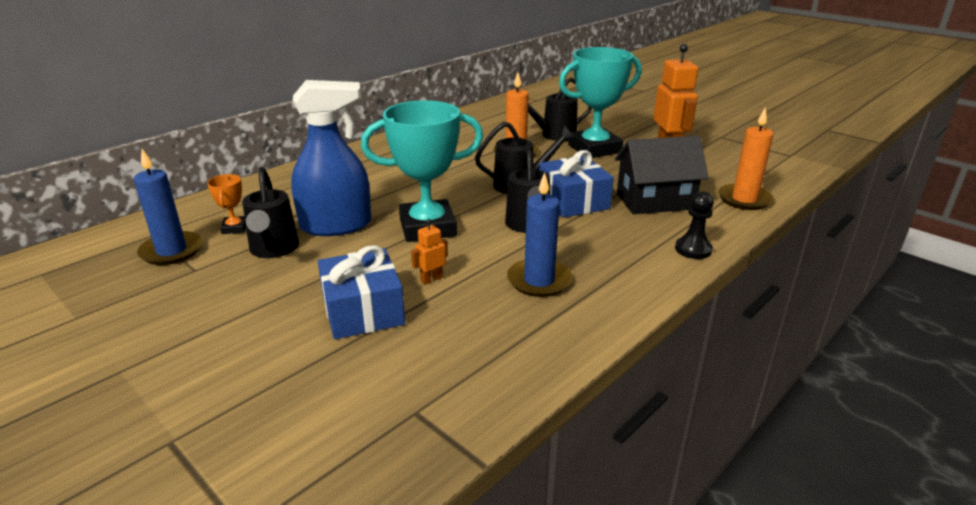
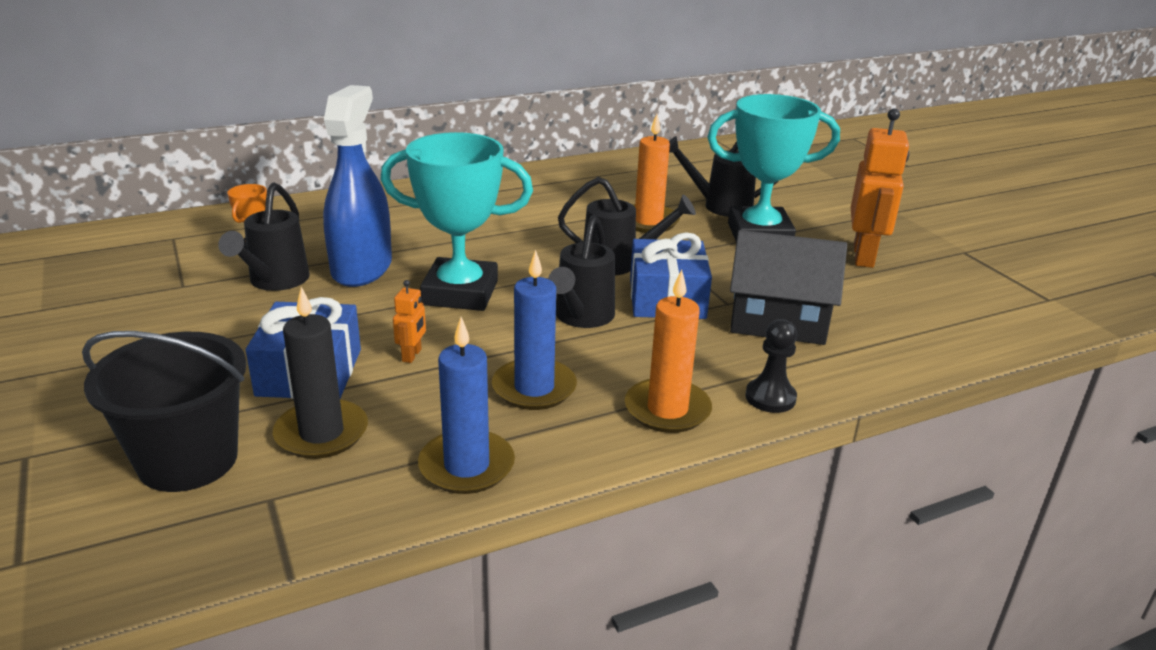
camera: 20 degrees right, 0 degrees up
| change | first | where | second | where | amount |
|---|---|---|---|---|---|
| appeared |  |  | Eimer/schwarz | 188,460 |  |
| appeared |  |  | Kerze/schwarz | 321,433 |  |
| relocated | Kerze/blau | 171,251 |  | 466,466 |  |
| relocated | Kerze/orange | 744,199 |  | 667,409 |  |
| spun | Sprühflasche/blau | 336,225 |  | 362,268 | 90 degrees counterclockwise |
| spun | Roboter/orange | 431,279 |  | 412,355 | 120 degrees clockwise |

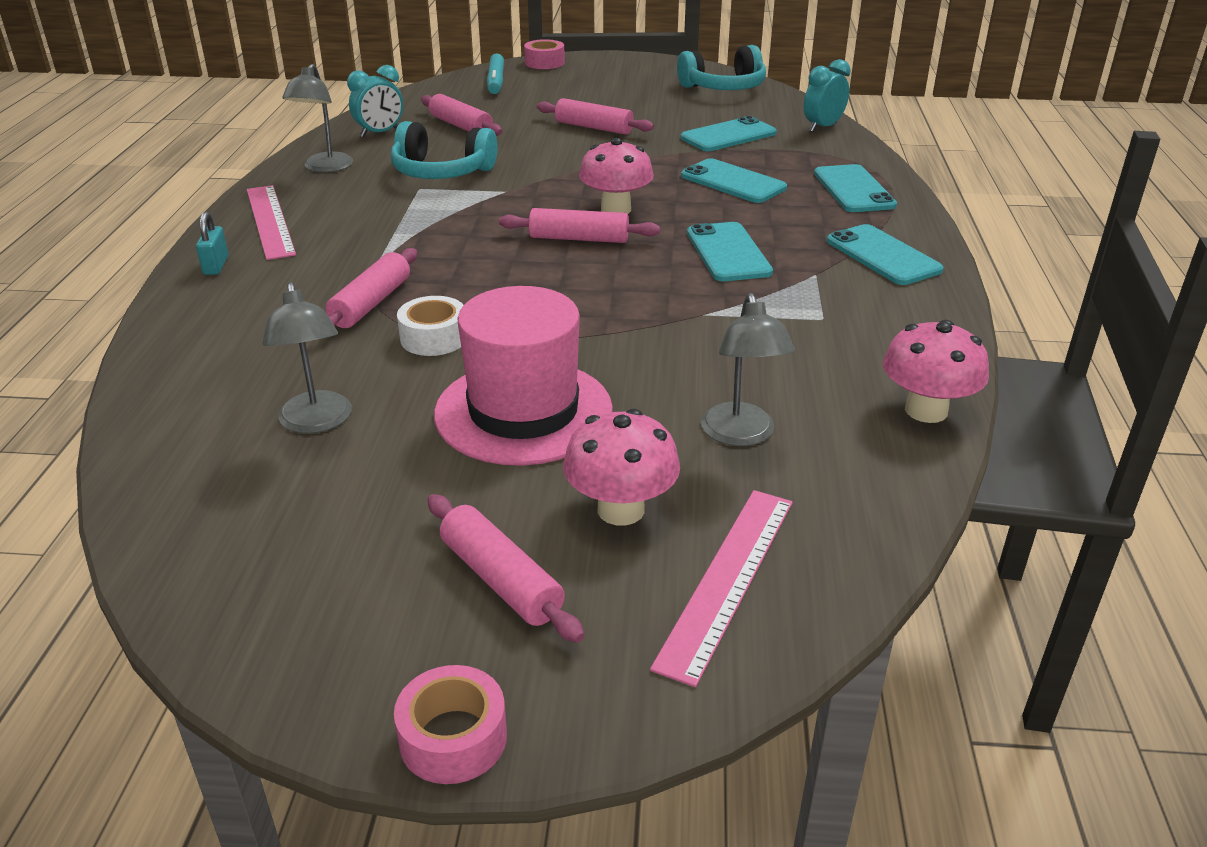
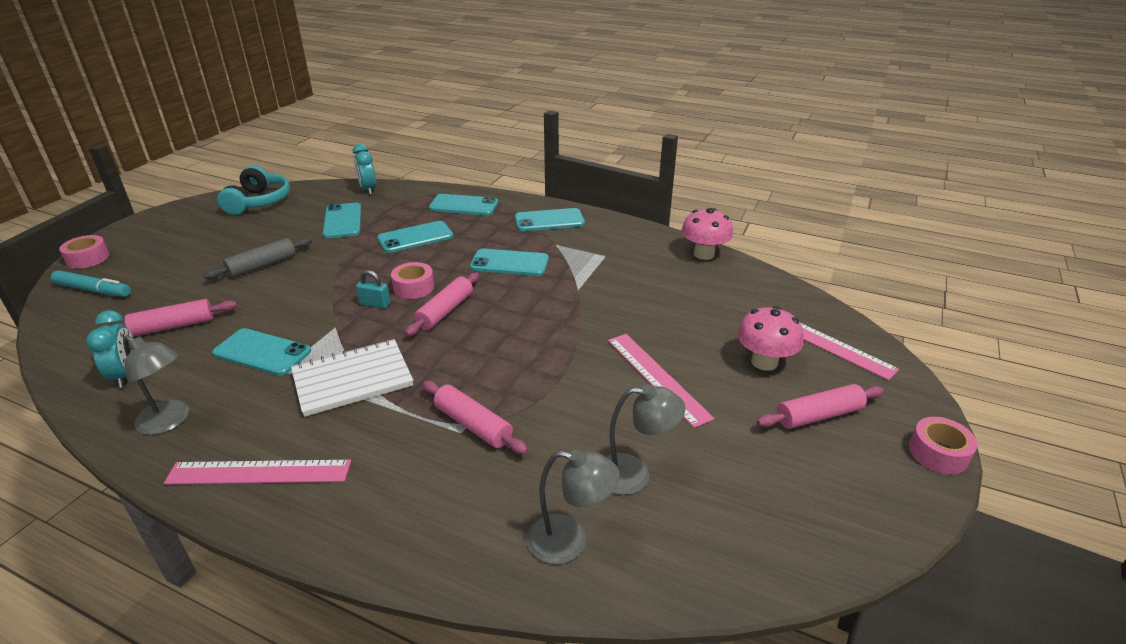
camera: 70 degrees left, 0 degrees up
| change | first | where | second | where | amount |
|---|---|---|---|---|---|
| missing | Klebeband/weiß | 434,338 |  |  |  |
| appeared |  |  | Notizbuch/weiß | 352,379 |  |
| relocated | Vorhängeschloss/türkis | 216,266 |  | 375,304 |  |
| relocated | Lampe/grau | 741,435 |  | 569,541 |  |
| exchanged | Kopfhörer/türkis | 442,172 | Handy/türkis | 262,352 |  |
| exchanged | Hut/rosa | 523,411 | Lineal/rosa | 657,377 |  |
| exchanged | Pilz/rosa | 616,209 | Klebeband/rosa | 414,287 |  |
| colour | Nudelholz/rosa | 593,127 | Nudelholz/grau | 262,266 |  |

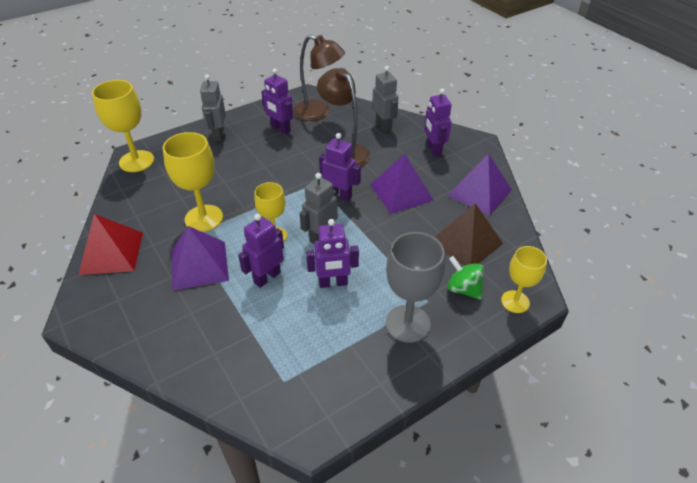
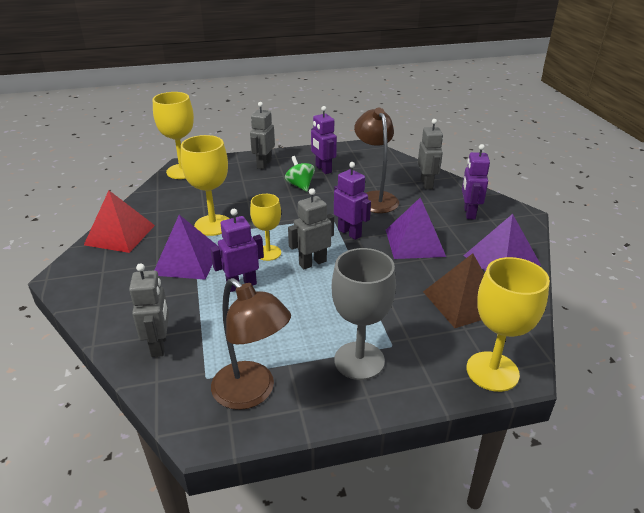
camera: 20 degrees right, 10 degrees down
| change | first | where | second | where | amount |
|---|---|---|---|---|---|
| missing | Roboter/lila | 333,283 |  |  |  |
| appeared |  |  | Roboter/grau | 159,345 |  |
| relocated | Lampe/braun | 319,113 |  | 252,393 |  |
| relocated | Kreisel/grün | 463,289 |  | 300,185 |  |
| size | Kelch/gelb | 515,301 |  | 492,371 | x1.56 |

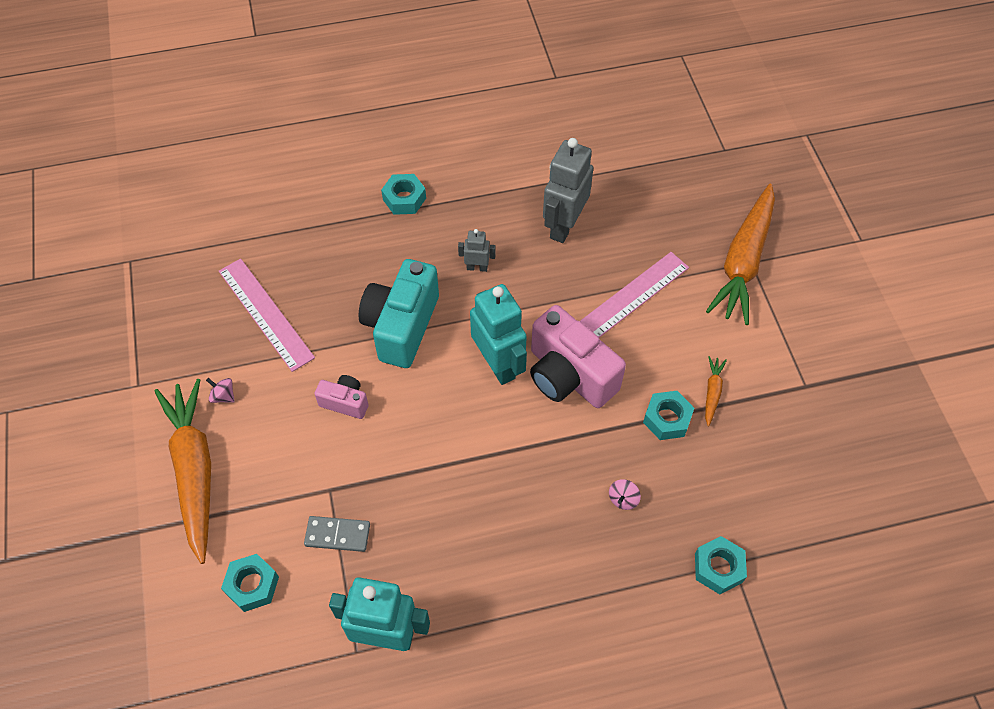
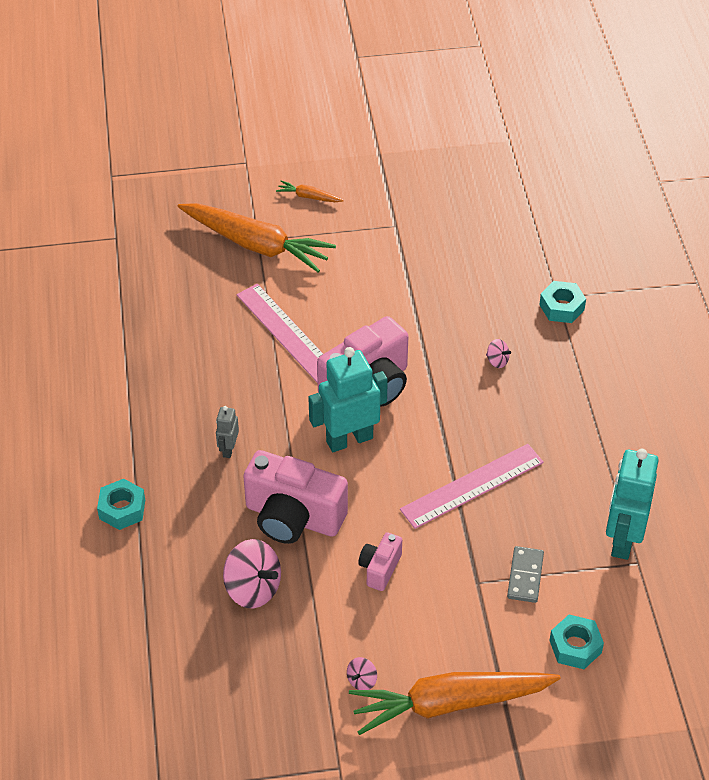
camera: 85 degrees left, 10 degrees down
| change | first | where | second | where | amount |
|---|---|---|---|---|---|
| missing | Roboter/grau | 563,226 |  |  |  |
| missing | Sechskantmutter/türkis | 667,419 |  |  |  |
| appeared |  |  | Kreisel/rosa | 253,588 |  |
| relocated | Lineal/rosa | 265,313 |  | 472,486 |  |
| relocated | Karotte/orange | 712,392 |  | 308,197 |  |
| colour | Kamera/türkis | 401,326 | Kamera/rosa | 293,517 |  |

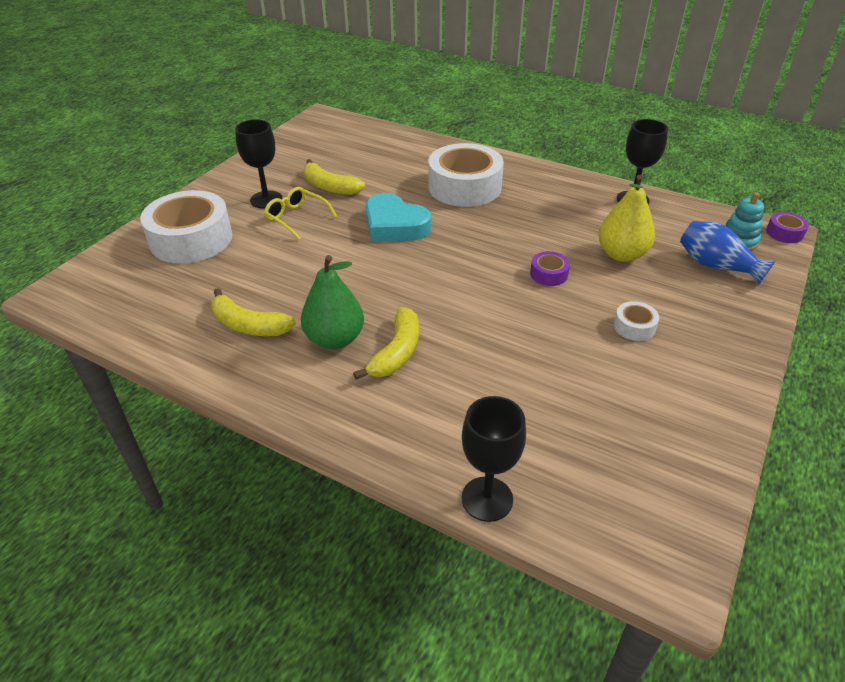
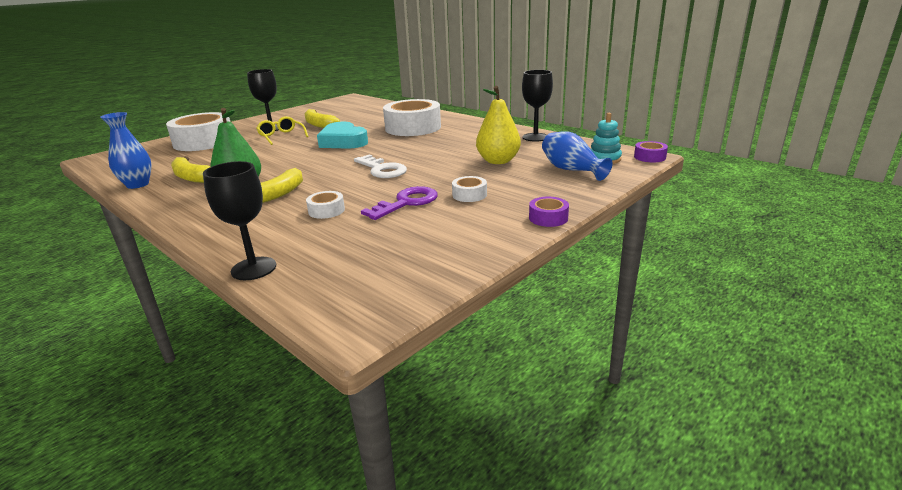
camera: 15 degrees right, 15 degrees down
| change | first | where | second | where | amount |
|---|---|---|---|---|---|
| appeared |  |  | Vase/blau | 137,184 |  |
| appeared |  |  | Klebeband/weiß | 326,210 |  |
| appeared |  |  | Schlüssel/weiß | 382,169 |  |
| appeared |  |  | Schlüssel/lila | 406,203 |  |
| relocated | Klebeband/lila | 548,274 |  | 548,218 |  |

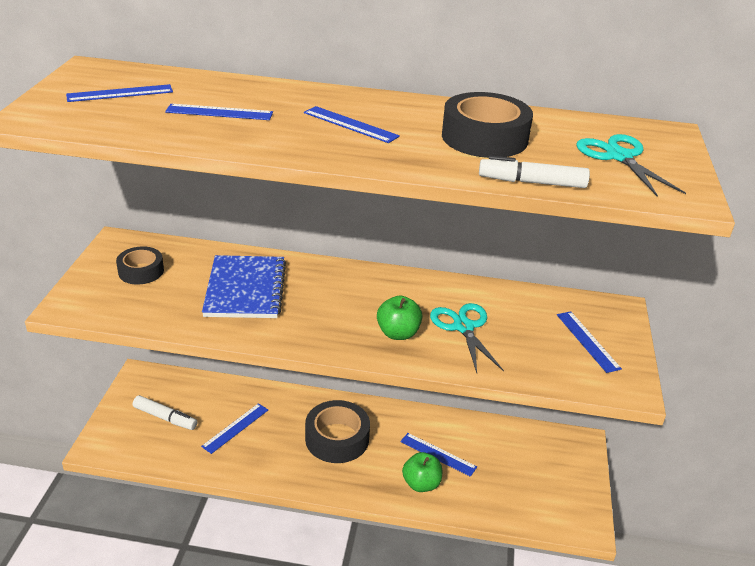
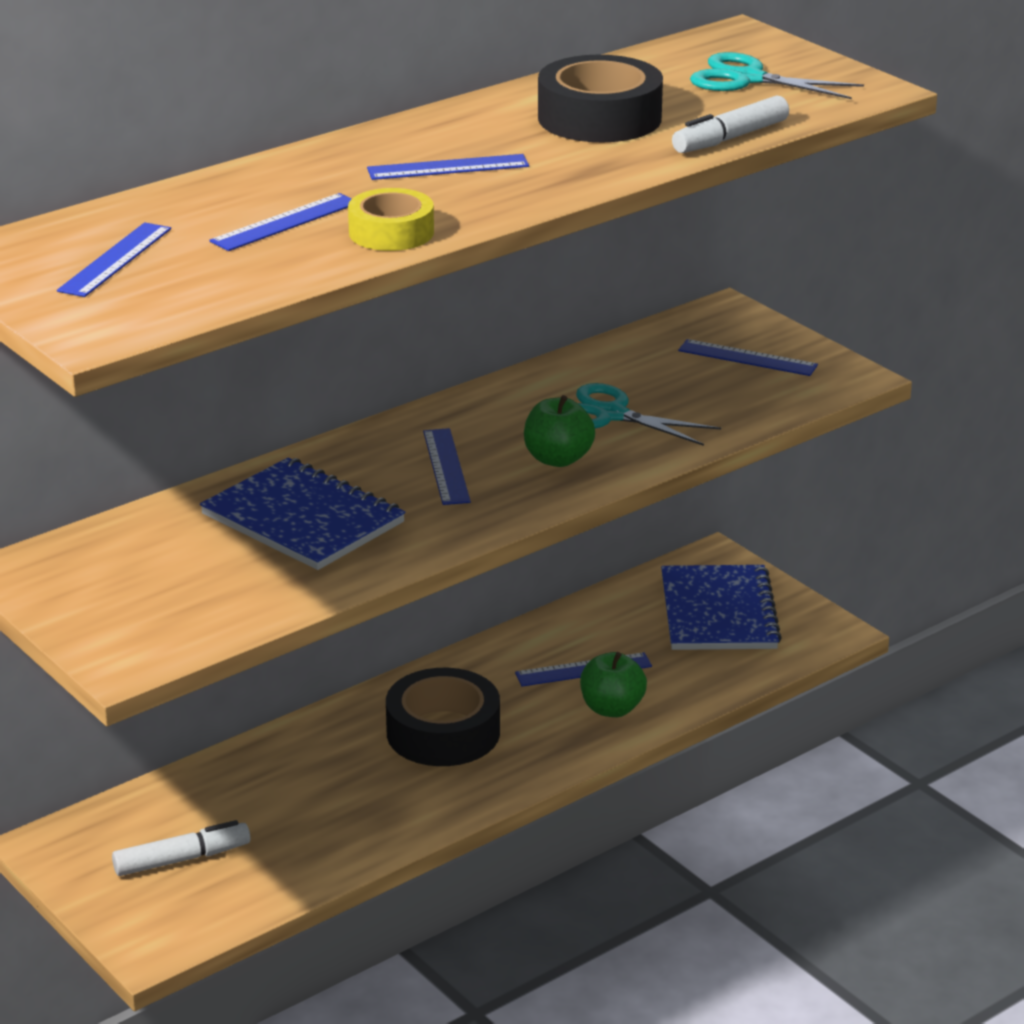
camera: 45 degrees left, 5 degrees down
| change | first | where | second | where | amount |
|---|---|---|---|---|---|
| missing | Klebeband/schwarz | 141,271 |  |  |  |
| appeared |  |  | Klebeband/gelb | 391,232 |  |
| appeared |  |  | Notizbuch/blau | 718,612 |  |
| relocated | Lineal/blau | 235,428 |  | 446,466 |  |

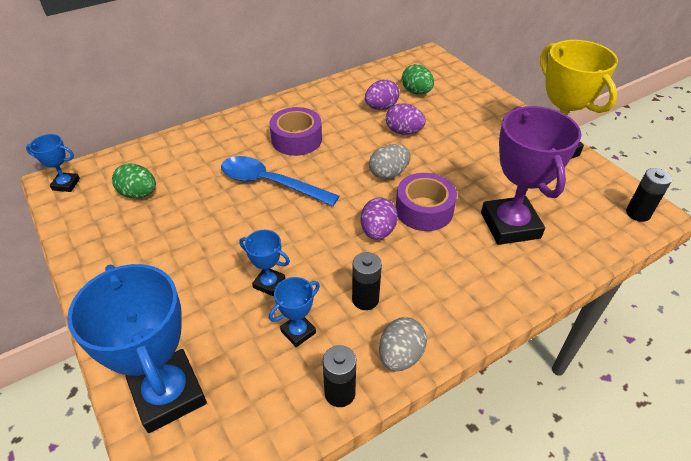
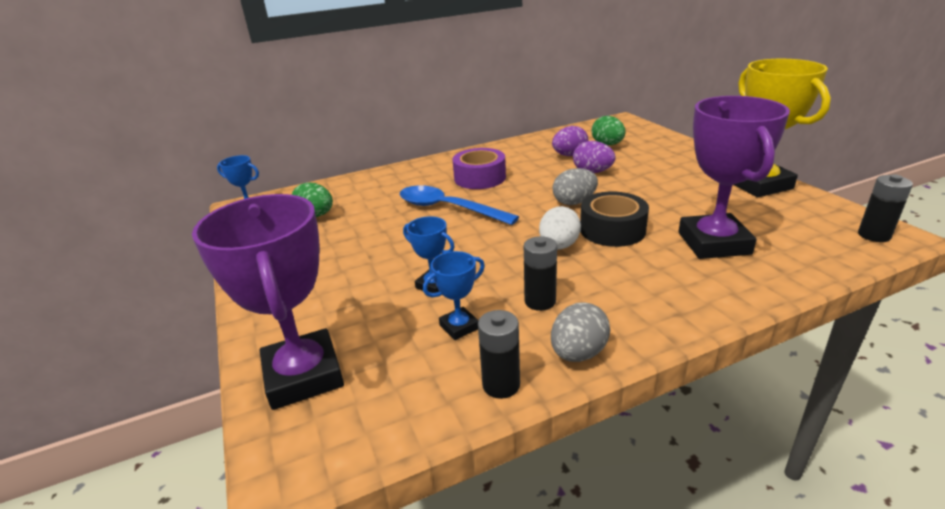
camera: 10 degrees right, 15 degrees down
| change | first | where | second | where | amount |
|---|---|---|---|---|---|
| colour | Pokal/blau | 168,394 | Pokal/lila | 303,375 |  |
| colour | Ei/lila | 377,231 | Ei/weiß | 559,246 |  |
| colour | Klebeband/lila | 424,210 | Klebeband/schwarz | 612,230 |  |

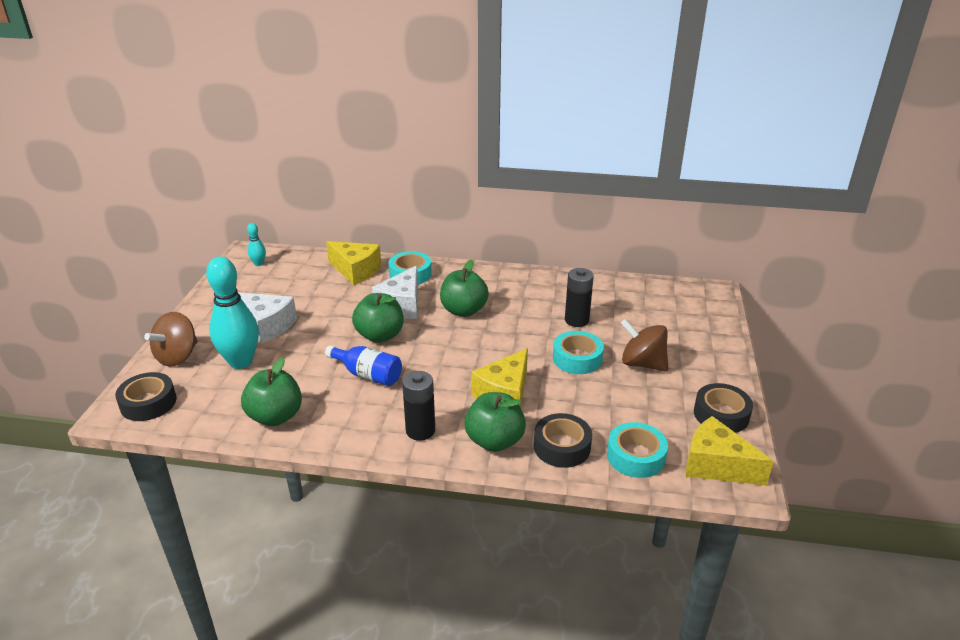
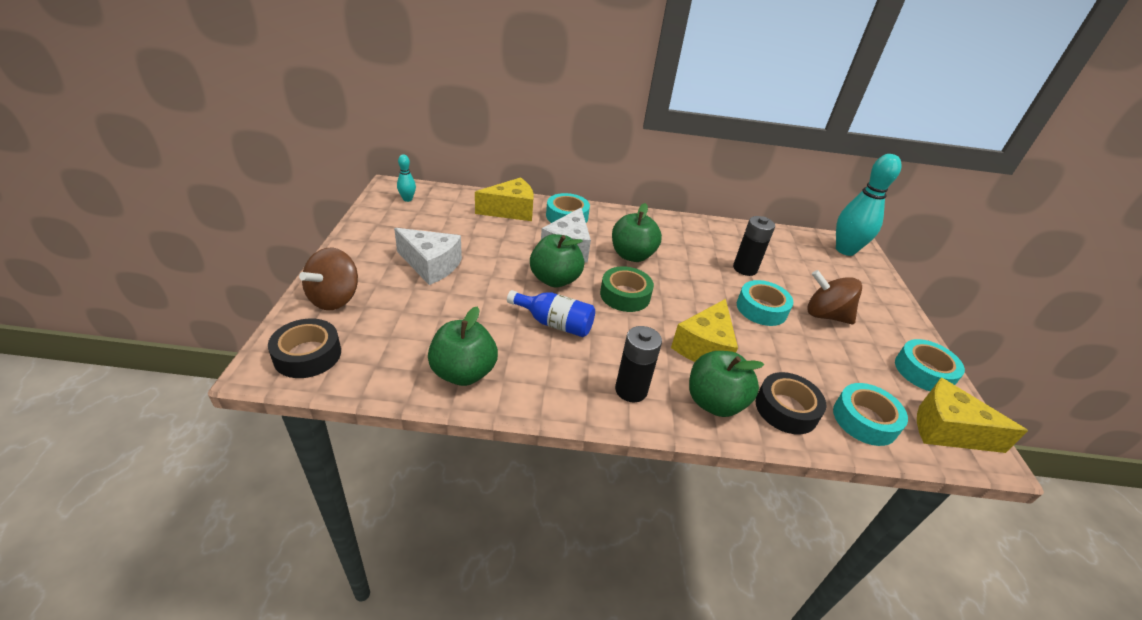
camera: 10 degrees left, 5 degrees up
| change | first | where | second | where | amount |
|---|---|---|---|---|---|
| appeared |  |  | Klebeband/grün | 625,295 |  |
| relocated | Bowlingkegel/türkis | 241,362 |  | 845,250 |  |
| colour | Klebeband/schwarz | 721,415 | Klebeband/türkis | 923,371 |  |
| spun | Käse/gelb | 356,271 |  | 510,211 | 45 degrees counterclockwise |

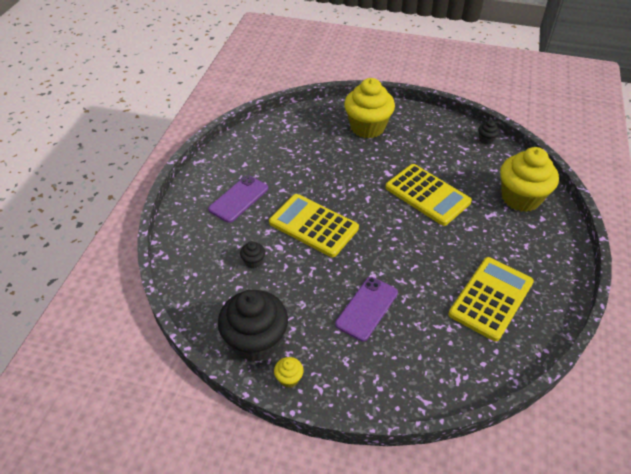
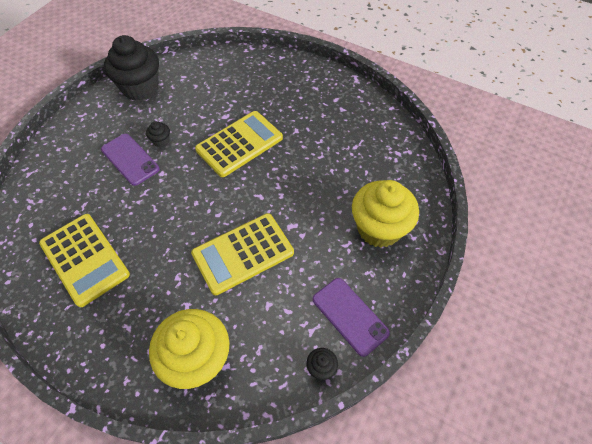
camera: 105 degrees right, 10 degrees up
| change | first | where | second | where | amount |
|---|---|---|---|---|---|
| missing | Muffin/gelb | 289,378 |  |  |  |
| relocated | Handy/lila | 238,199 |  | 350,316 |  |
| relocated | Muffin/schwarz | 253,261 |  | 161,141 |  |

